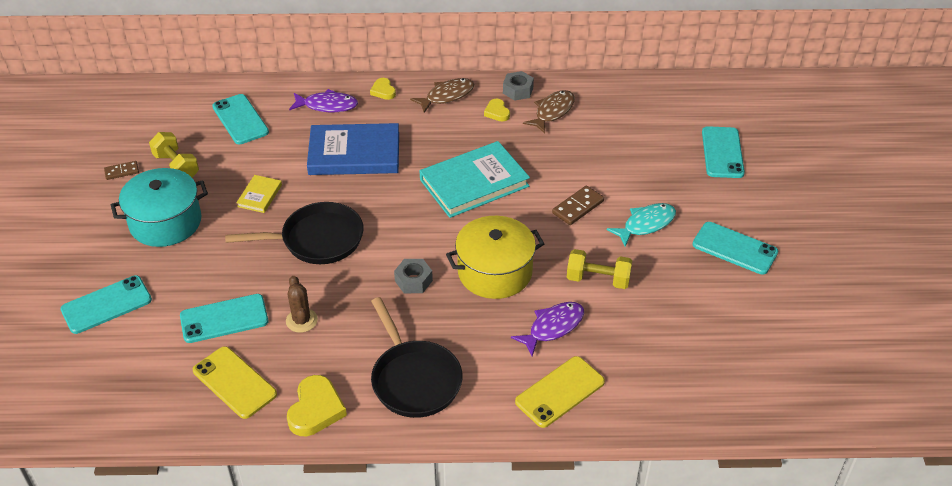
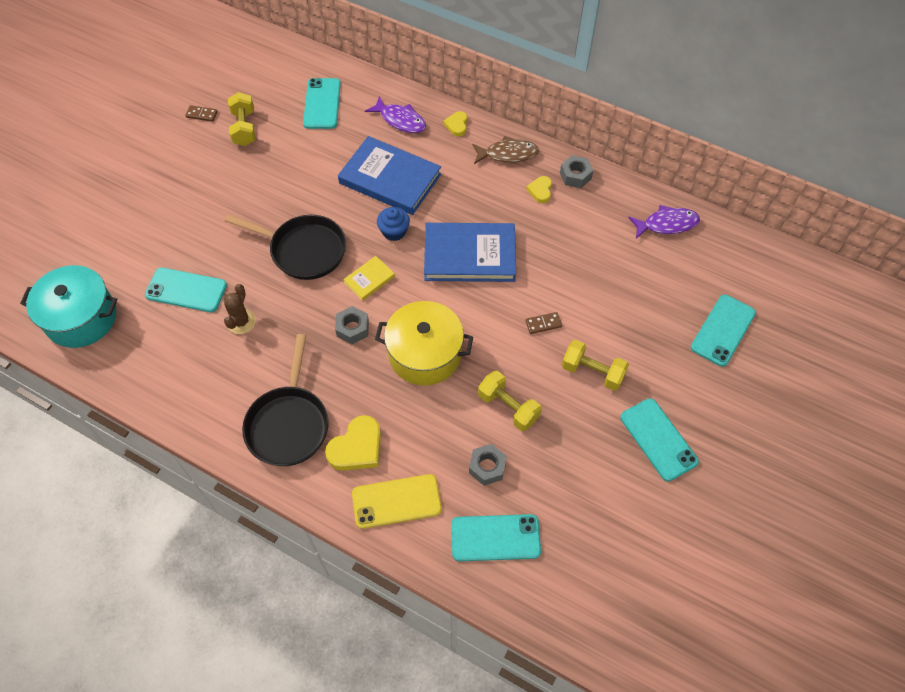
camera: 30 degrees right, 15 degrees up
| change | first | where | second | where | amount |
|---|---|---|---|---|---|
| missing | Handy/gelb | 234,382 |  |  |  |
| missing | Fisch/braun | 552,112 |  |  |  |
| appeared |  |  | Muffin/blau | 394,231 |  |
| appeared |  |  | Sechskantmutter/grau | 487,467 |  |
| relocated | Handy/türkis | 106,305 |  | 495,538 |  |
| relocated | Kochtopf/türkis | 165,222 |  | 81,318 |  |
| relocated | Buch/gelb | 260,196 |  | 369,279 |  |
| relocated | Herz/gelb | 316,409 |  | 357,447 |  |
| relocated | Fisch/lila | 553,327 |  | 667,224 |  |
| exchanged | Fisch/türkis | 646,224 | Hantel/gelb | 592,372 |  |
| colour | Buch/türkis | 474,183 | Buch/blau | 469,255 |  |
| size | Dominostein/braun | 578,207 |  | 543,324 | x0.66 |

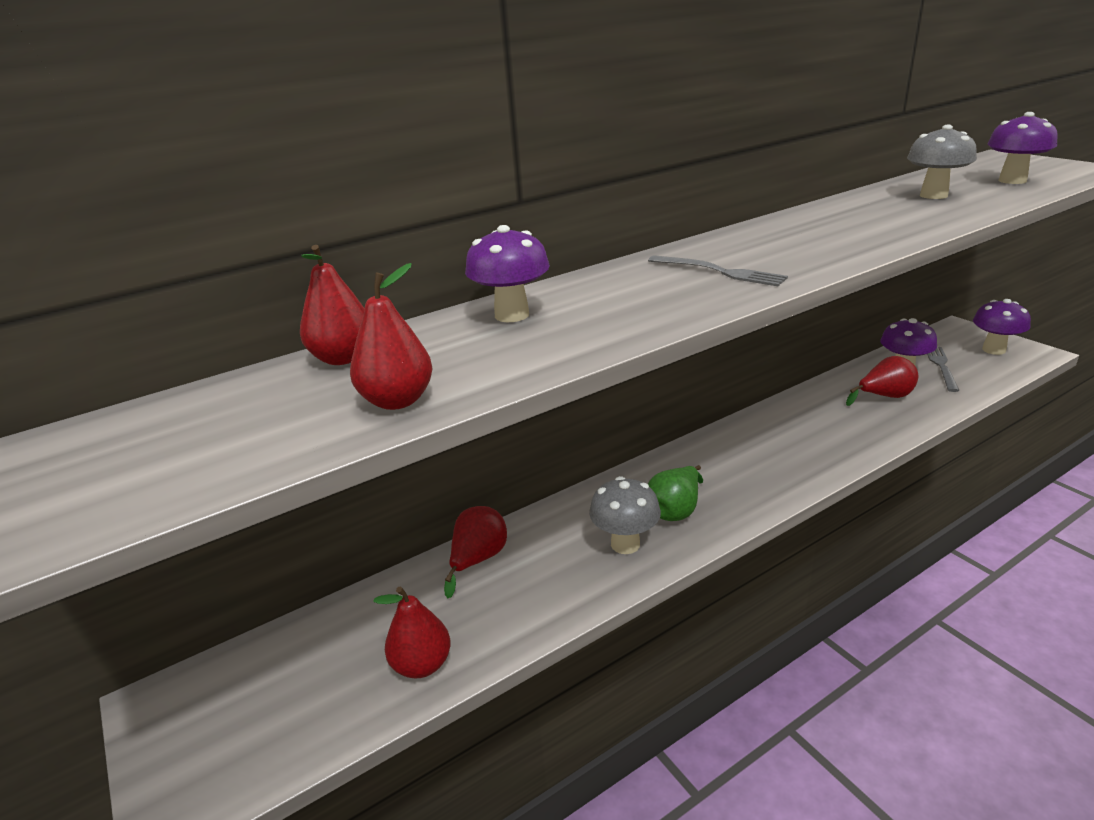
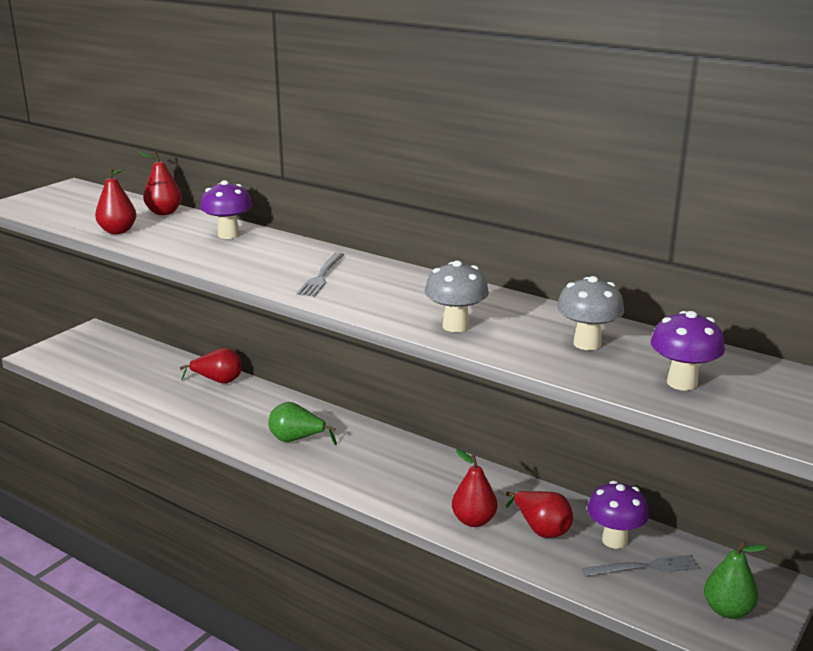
camera: 65 degrees right, 5 degrees down
| change | first | where | second | where | amount |
|---|---|---|---|---|---|
| relocated | Birne/rot | 422,664 |  | 473,520 |  |
| relocated | Pilz/grau | 625,544 |  | 455,326 |  |
| exchanged | Pilz/lila | 993,350 | Birne/grün | 727,610 |  |

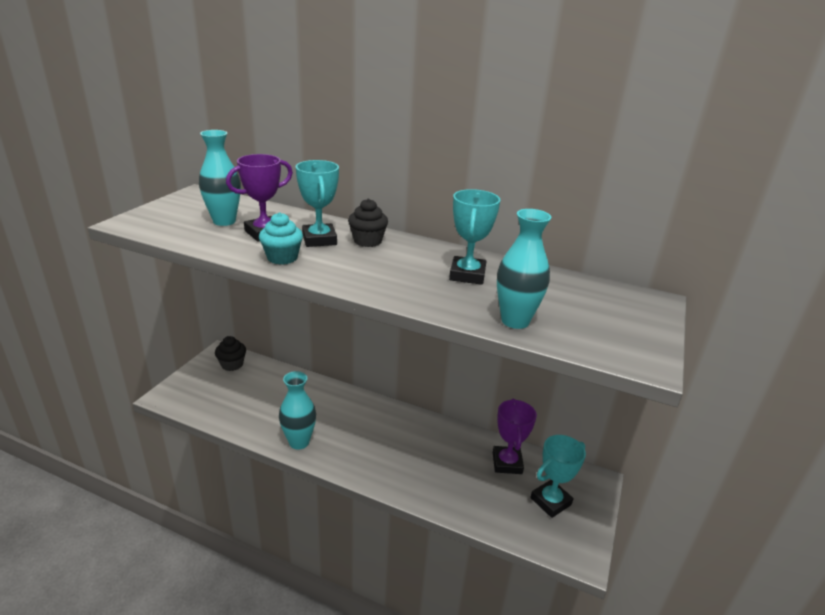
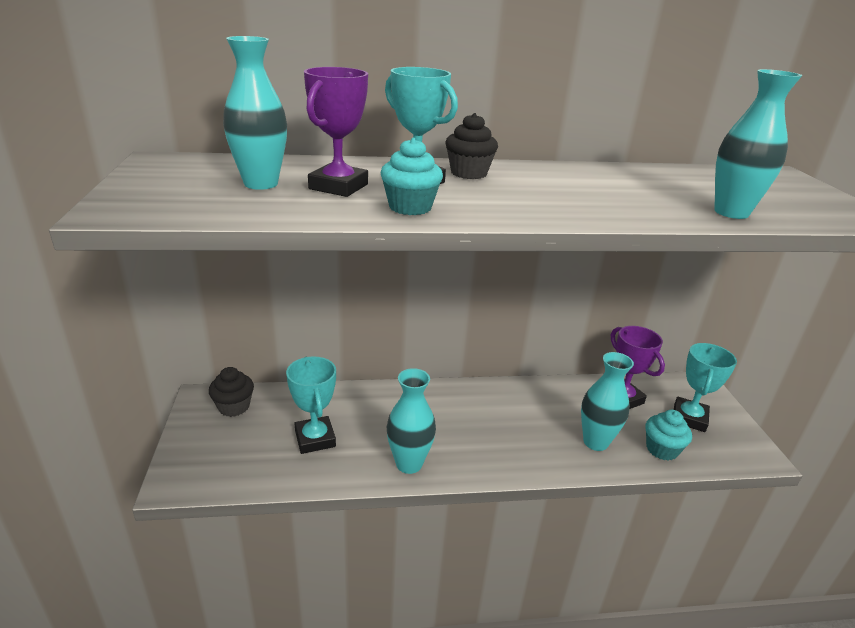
camera: 30 degrees left, 0 degrees up
| change | first | where | second | where | amount |
|---|---|---|---|---|---|
| appeared |  |  | Vase/türkis | 595,442 |  |
| appeared |  |  | Muffin/türkis | 661,449 |  |
| relocated | Pokal/türkis | 467,275 |  | 315,439 |  |

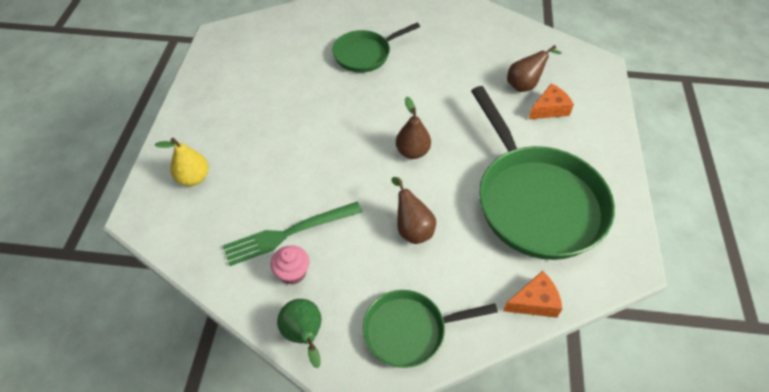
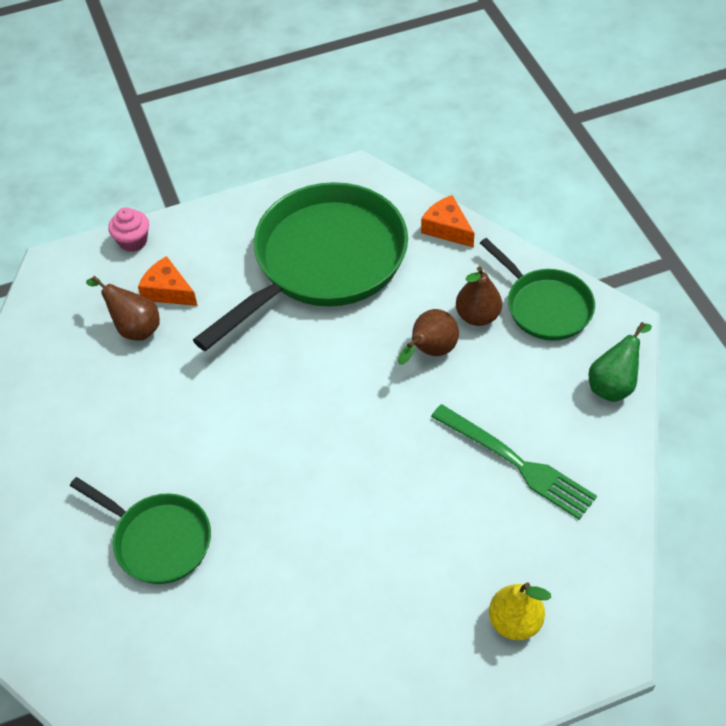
camera: 115 degrees left, 0 degrees up
| change | first | where | second | where | amount |
|---|---|---|---|---|---|
| relocated | Muffin/rosa | 292,273 |  | 133,241 |  |
| relocated | Birne/braun | 412,152 |  | 477,316 |  |

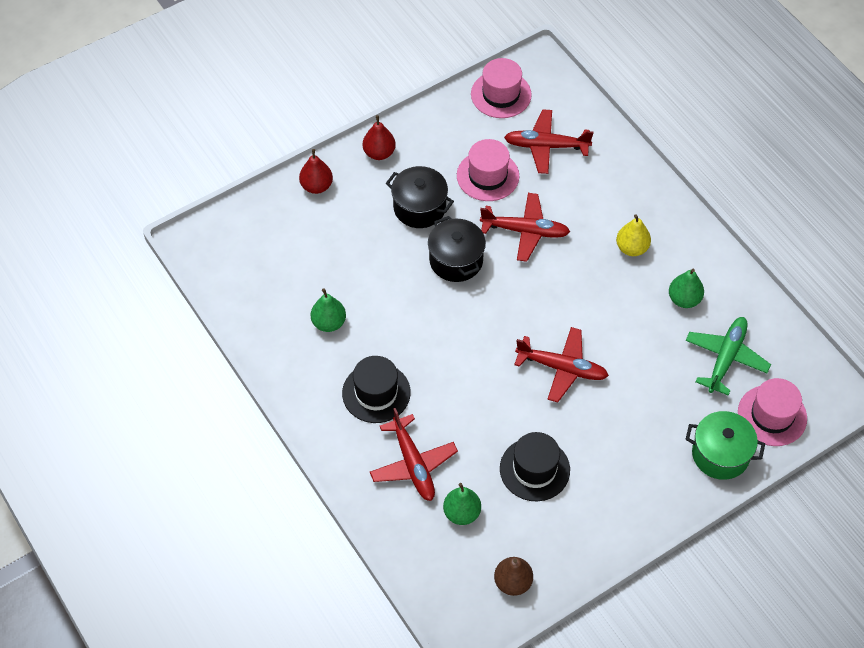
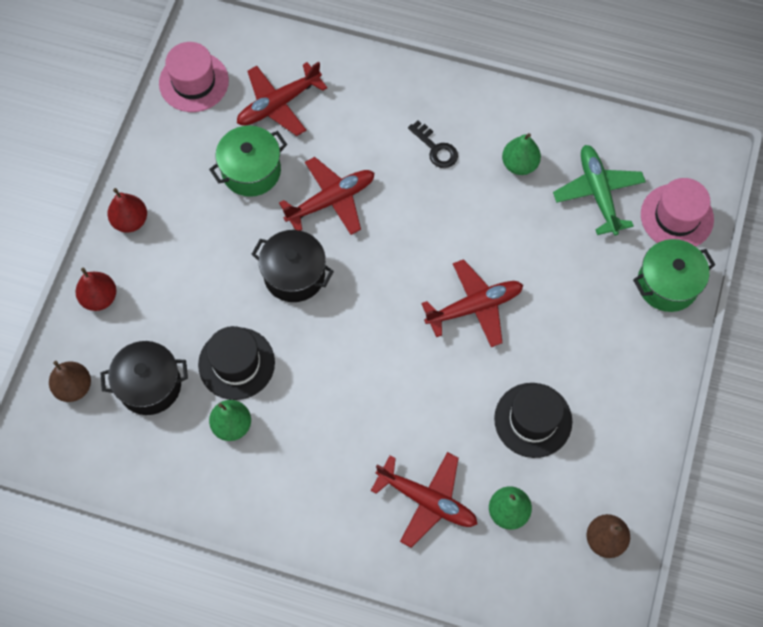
camera: 40 degrees left, 10 degrees up
| change | first | where | second | where | amount |
|---|---|---|---|---|---|
| appeared |  |  | Birne/braun | 74,387 |  |
| relocated | Hut/schwarz | 376,393 |  | 236,363 |  |
| relocated | Kochtopf/schwarz | 419,207 |  | 149,385 |  |
| exchanged | Hut/rosa | 487,176 | Kochtopf/grün | 251,171 |  |
| exchanged | Birne/gelb | 632,248 | Schlüssel/schwarz | 436,148 |  |

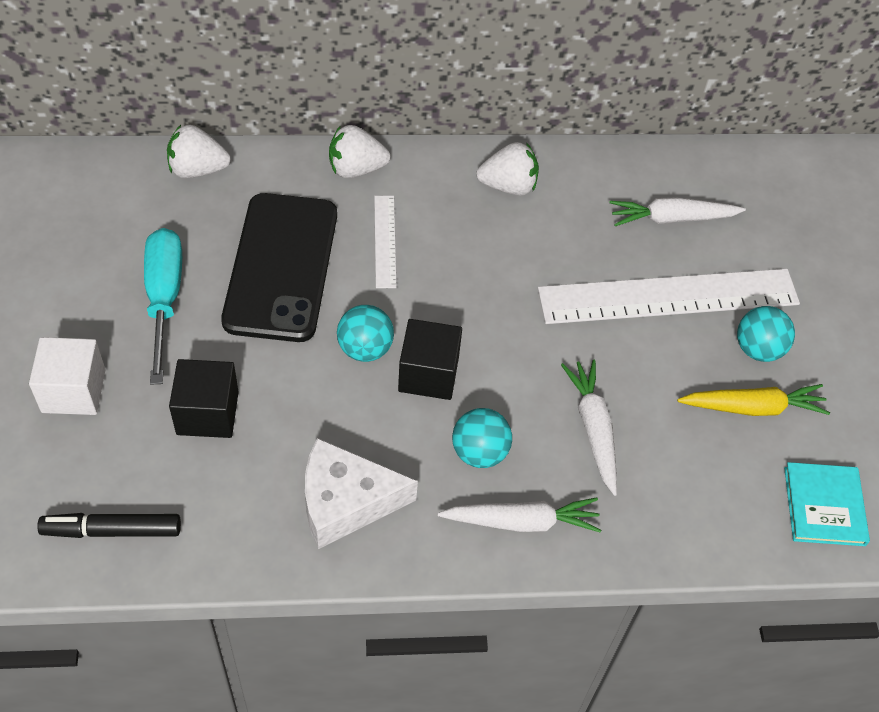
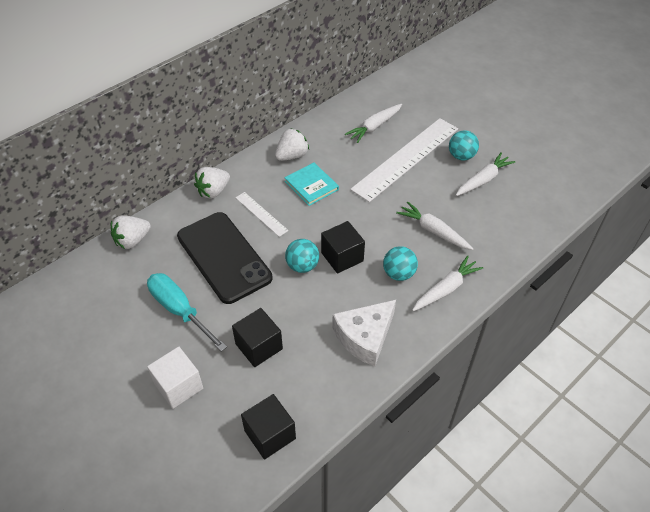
camera: 35 degrees left, 5 degrees down
| change | first | where | second | where | amount |
|---|---|---|---|---|---|
| relocated | Buch/türkis | 824,506 |  | 311,185 |  |
| exchanged | Filzstift/schwarz | 112,530 | Kubus/schwarz | 270,434 |  |
| colour | Karotte/gelb | 753,407 | Karotte/weiß | 483,180 |  |

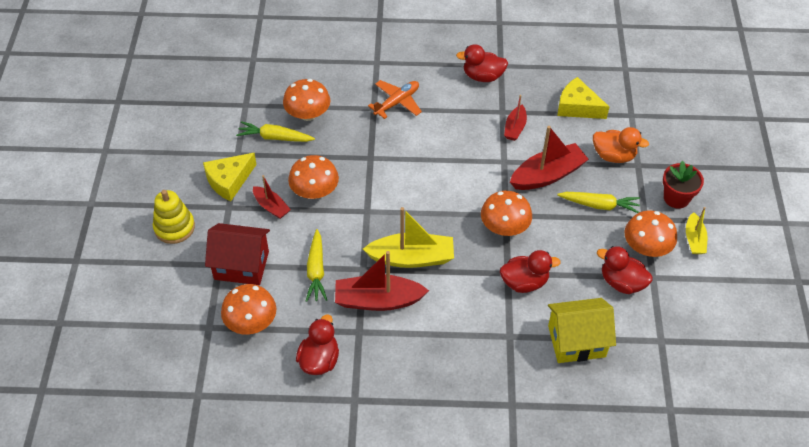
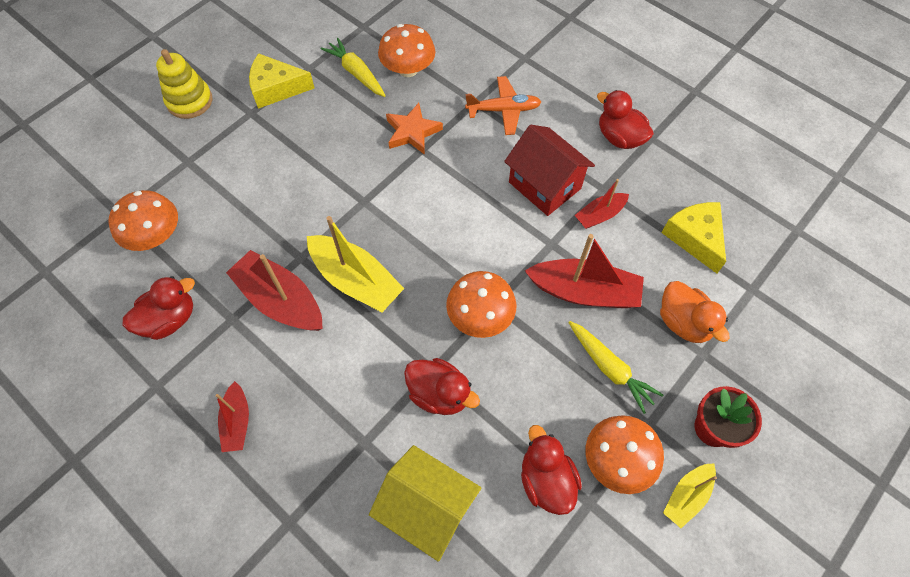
camera: 40 degrees right, 10 degrees up
| change | first | where | second | where | amount |
|---|---|---|---|---|---|
| missing | Pilz/orange | 314,191 |  |  |  |
| missing | Karotte/gelb | 316,271 |  |  |  |
| appeared |  |  | Stern/orange | 412,132 |  |
| relocated | Haus/rot | 241,265 |  | 544,185 |  |
| relocated | Boot/rot | 271,206 |  | 237,422 |  |

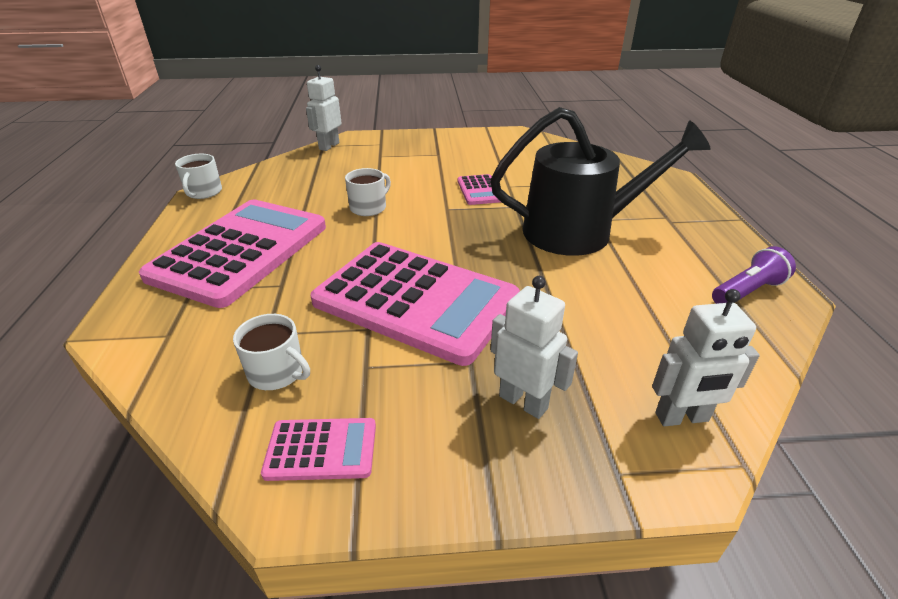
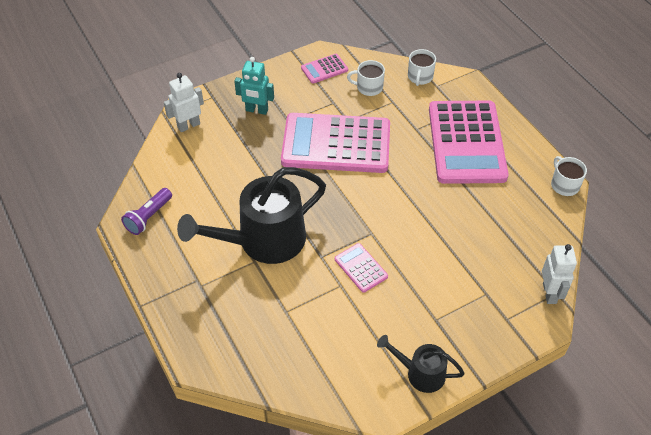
camera: 155 degrees right, 15 degrees up
| change | first | where | second | where | amount |
|---|---|---|---|---|---|
| appeared |  |  | Gießkanne/schwarz | 420,373 |  |
| relocated | Tasse/weiß | 369,207 |  | 420,77 |  |
| colour | Roboter/weiß | 523,402 | Roboter/türkis | 256,110 |  |

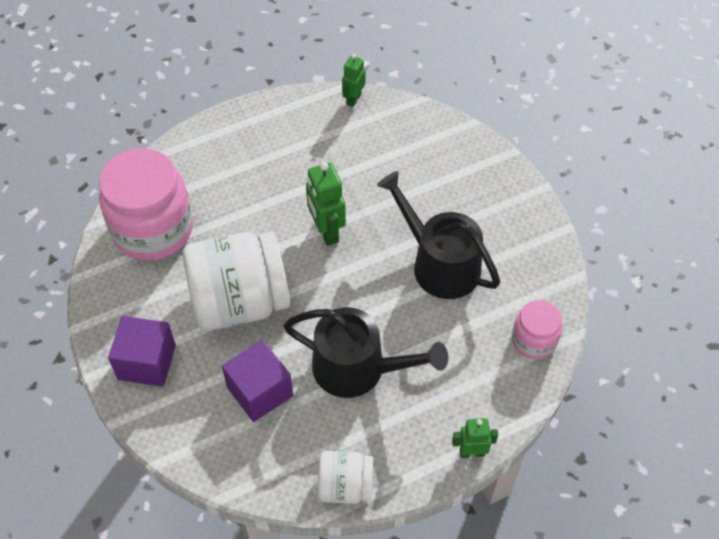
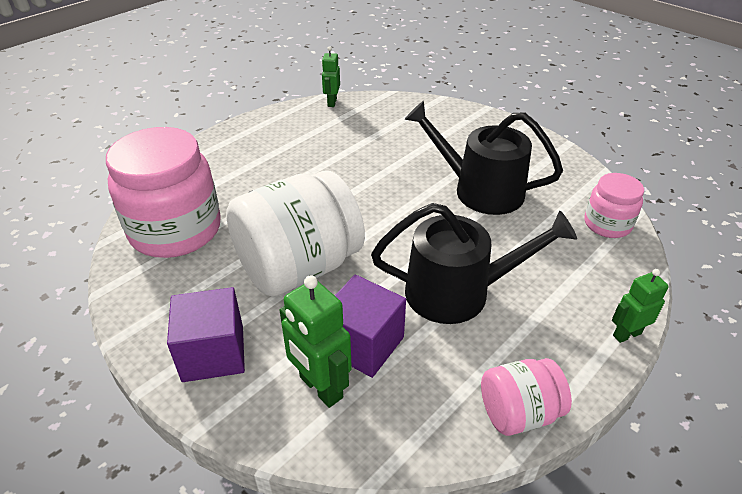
camera: 20 degrees left, 15 degrees down
| change | first | where | second | where | amount |
|---|---|---|---|---|---|
| relocated | Roboter/grün | 326,231 |  | 320,388 |  |
| colour | Einmachglas/weiß | 345,486 | Einmachglas/rosa | 518,413 |  |

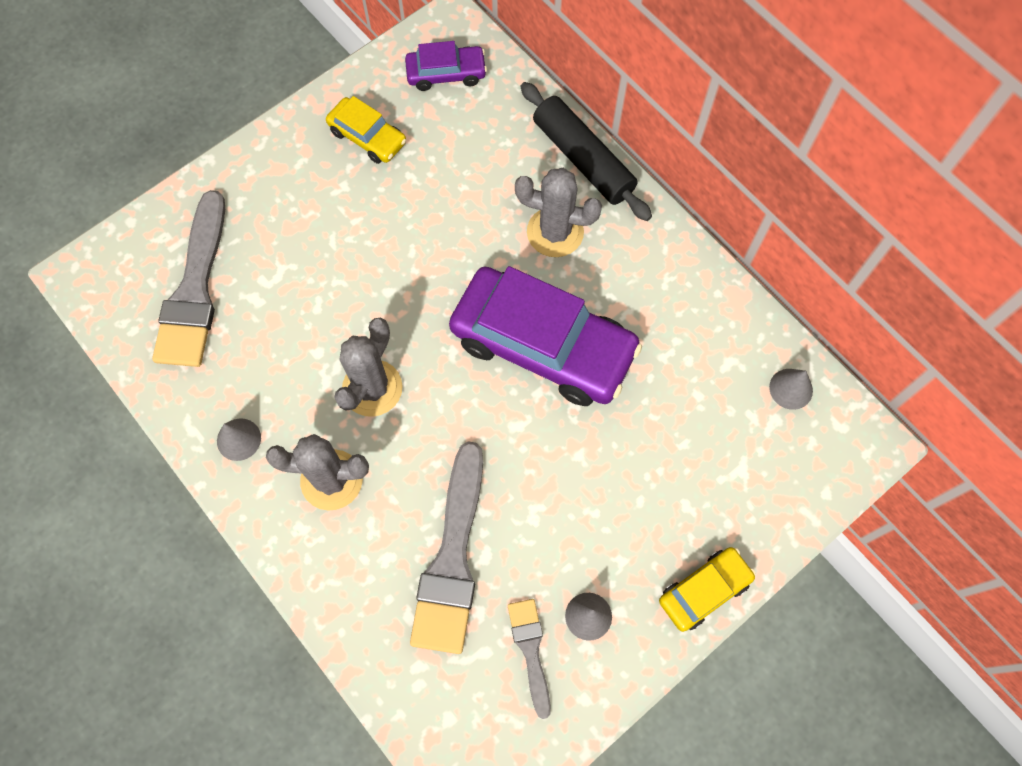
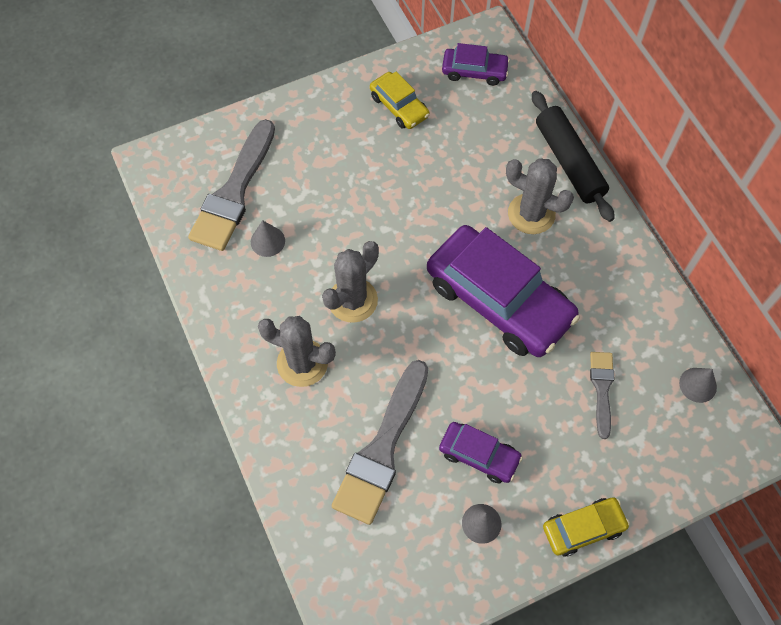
camera: 15 degrees right, 5 degrees down
| change | first | where | second | where | amount |
|---|---|---|---|---|---|
| appeared |  |  | Auto/lila | 479,455 |  |
| relocated | Kegel/grau | 239,439 |  | 267,241 |  |
| relocated | Pinsel/grau | 530,650 |  | 602,389 |  |

